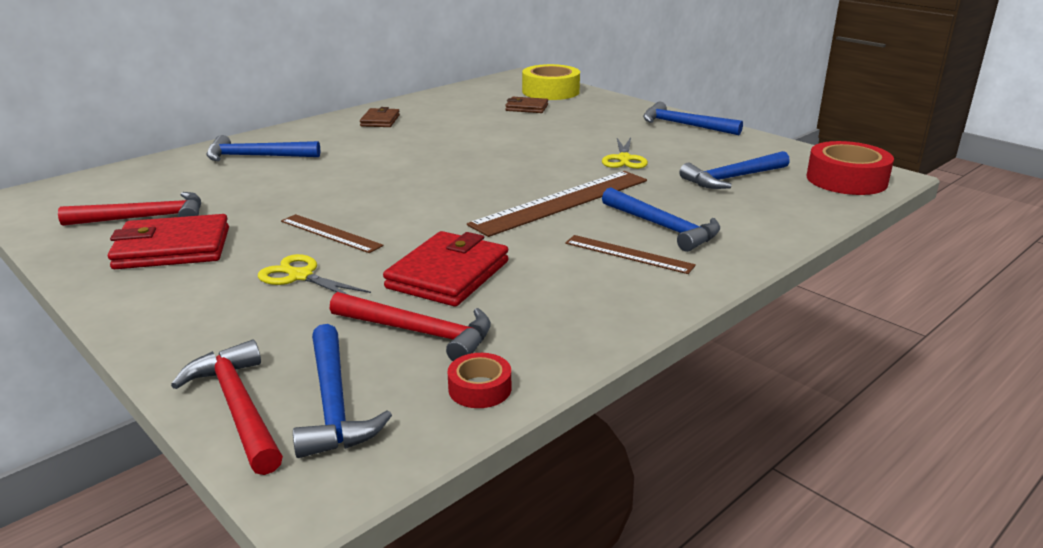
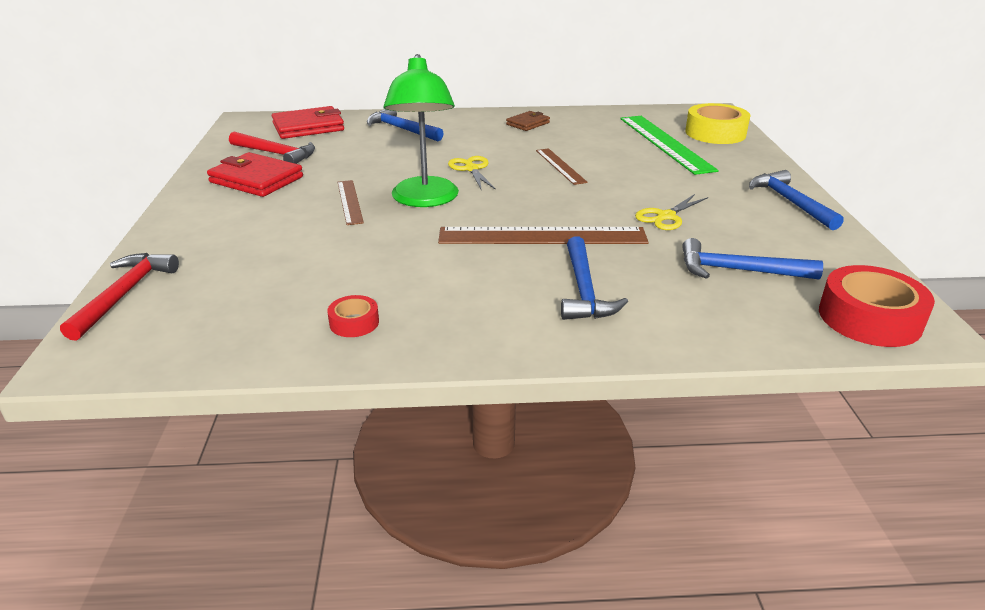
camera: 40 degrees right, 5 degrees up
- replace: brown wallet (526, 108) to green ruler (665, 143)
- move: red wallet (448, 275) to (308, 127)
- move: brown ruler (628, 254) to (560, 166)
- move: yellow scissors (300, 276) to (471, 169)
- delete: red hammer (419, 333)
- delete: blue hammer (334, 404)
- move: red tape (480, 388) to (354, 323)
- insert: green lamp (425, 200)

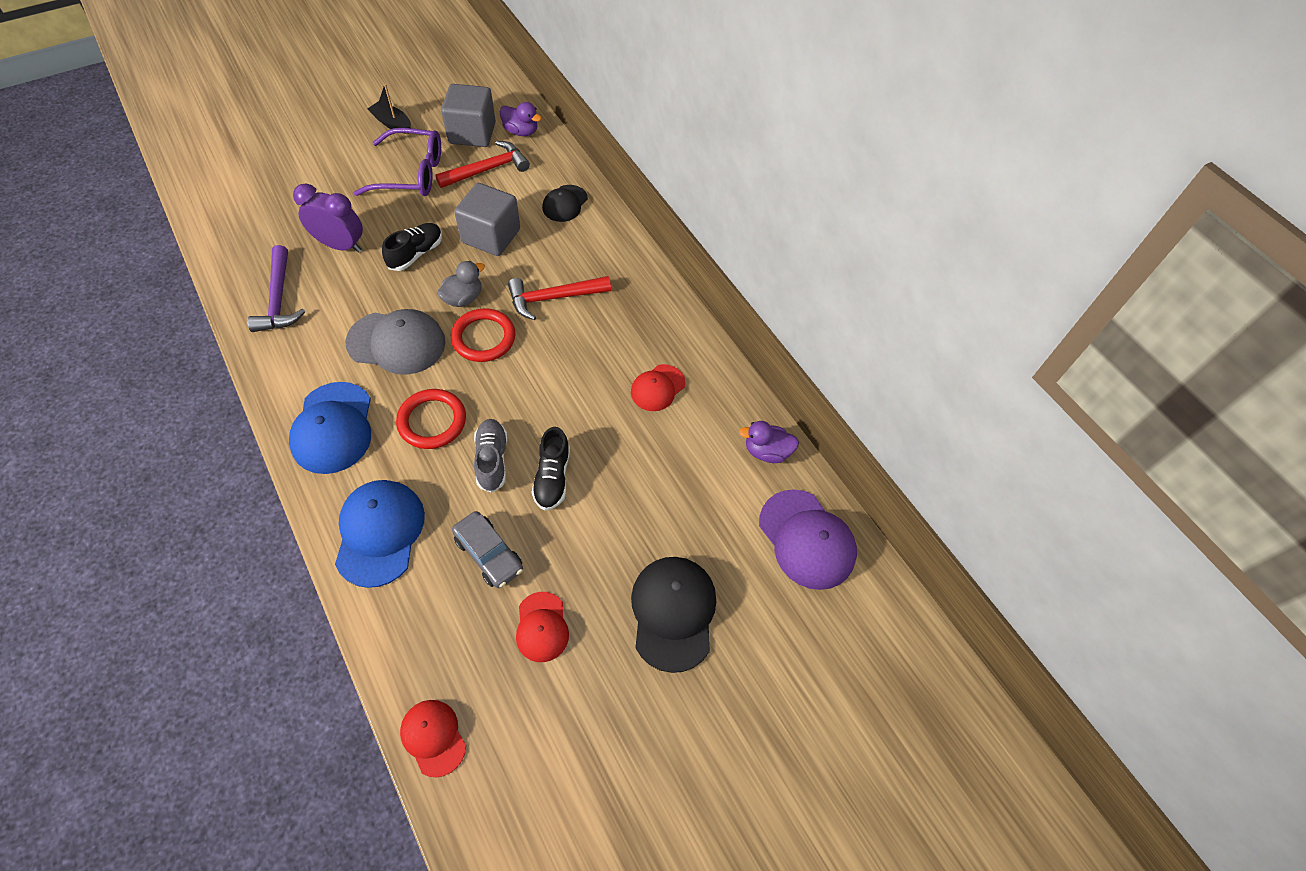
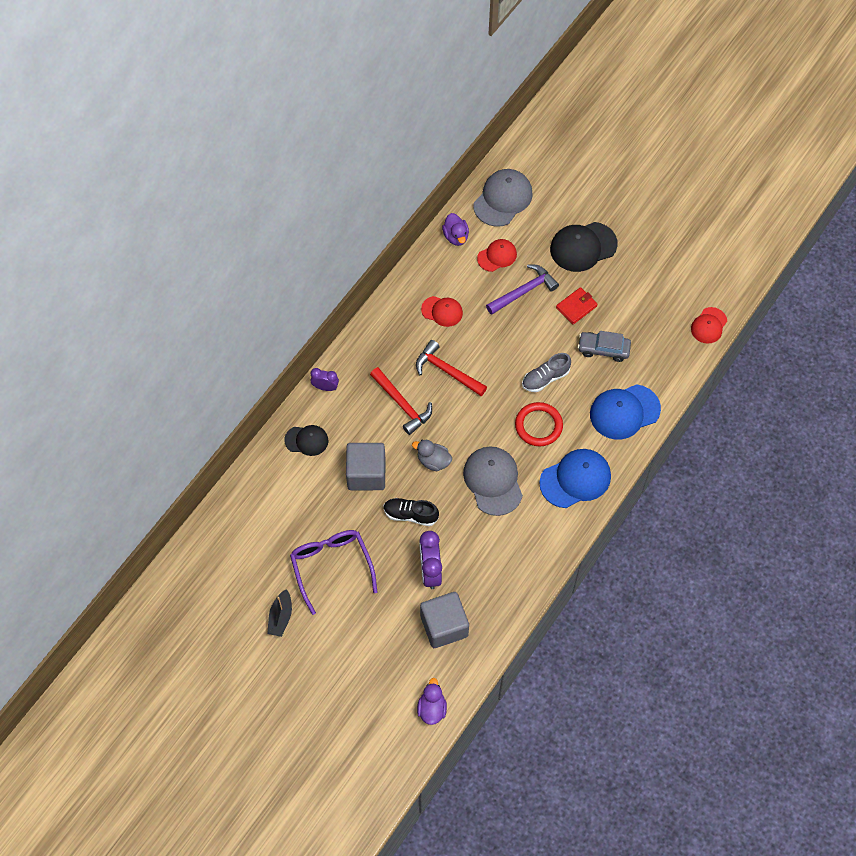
camera: 110 degrees left, 5 degrees up
- move: grey cube (472, 133) to (444, 626)
- move: purple duck (521, 131) to (432, 708)
- move: red hammer (488, 169) to (446, 371)
- move: purple hammer (279, 299) to (524, 291)
- delete: red ring (483, 338)
- delete: black shoe (552, 478)
- recolor: purple cap (806, 539) to grey cap (503, 199)
- rotate: grey car (489, 554) = (603, 349) 105 degrees counterclockwise
- move: red cap (542, 627) to (497, 256)
- insert: red wallet (576, 307)
- insert: purple clock (325, 387)

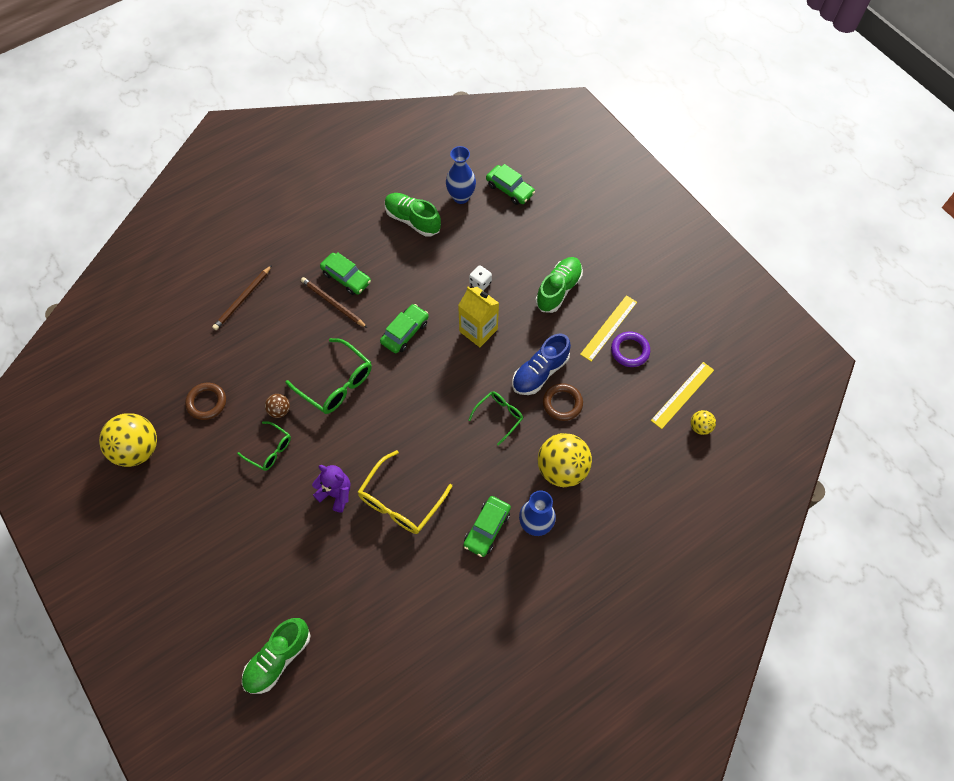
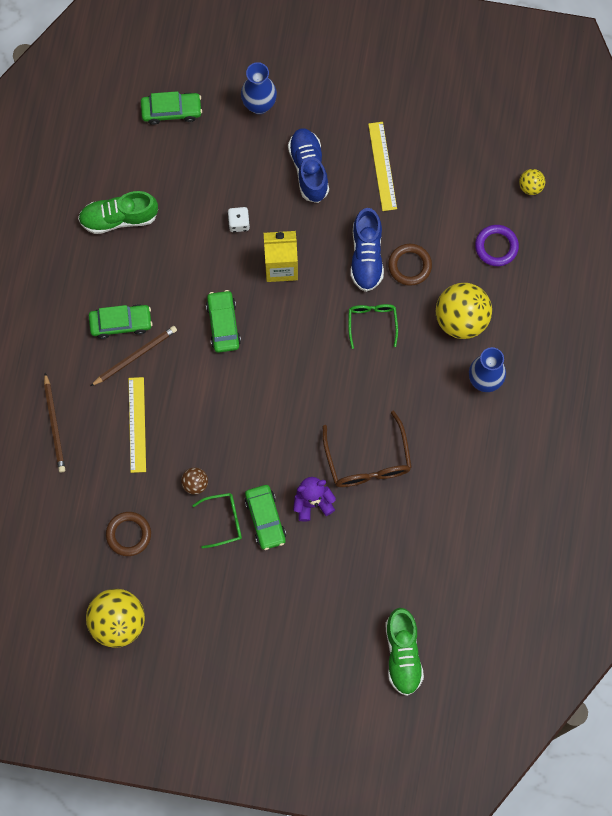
camera: 45 degrees left, 10 degrees up
- move: blue vase (461, 197) to (259, 105)
- recolor: green shoe (558, 289) to blue shoe (309, 169)
- rotate: brown pencil (333, 303) = (135, 356) 150 degrees clockwise
- move: purple ring (630, 351) to (496, 246)
- delete: green glasses (336, 383)
- move: yellow ruler (682, 395) to (137, 424)
- recolor: yellow glasses (400, 501) to brown glasses (368, 460)
- move: green car (487, 528) to (265, 519)

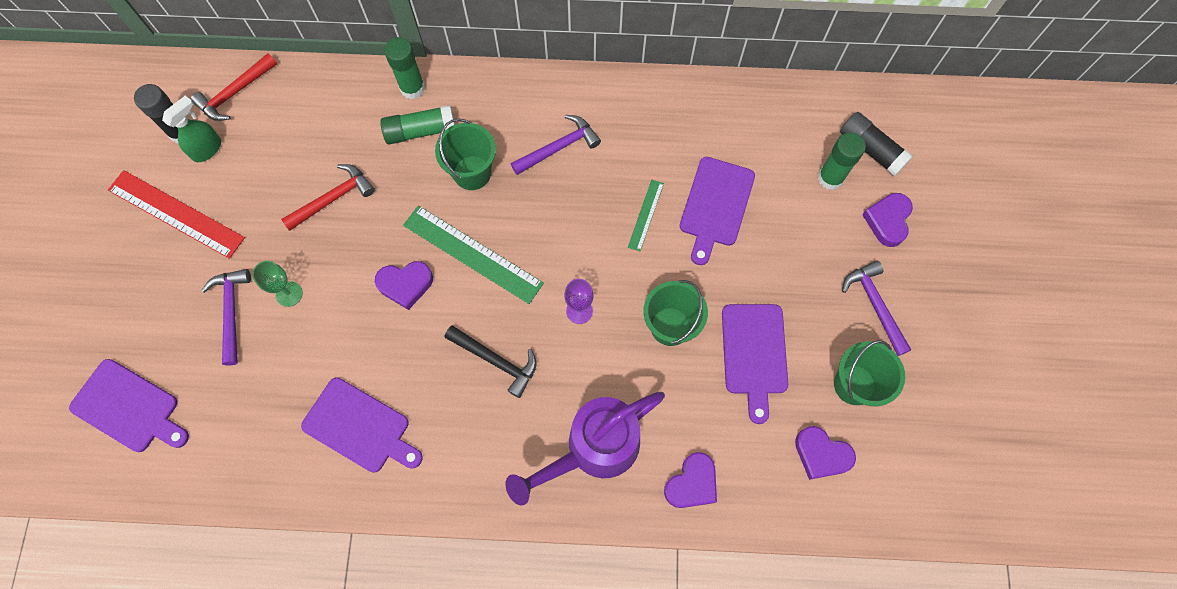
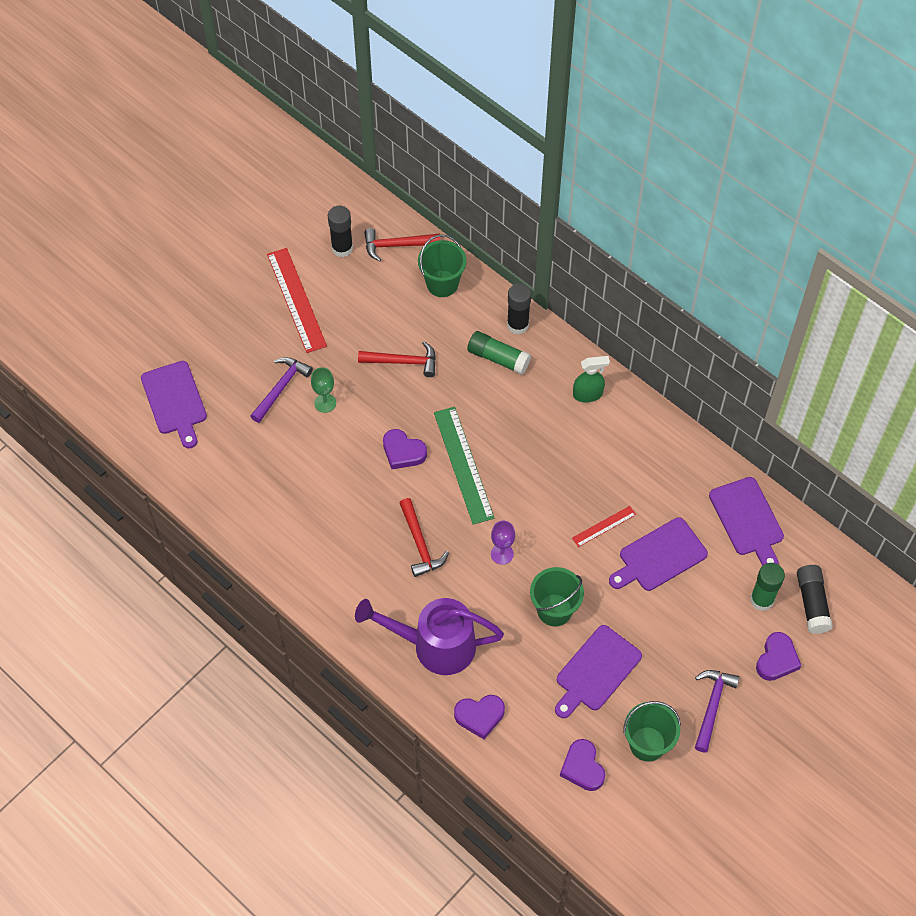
camera: 40 degrees right, 10 degrees down
- recolor: green glue stick (412, 88) to black glue stick (517, 325)
- move: green spray bottle (207, 149) to (588, 394)
- delete: purple hammer (558, 147)
- move: green bucket (472, 173) to (442, 284)
- recolor: green ruler (645, 215) to red ruler (604, 526)
- rotate: purple heart (888, 221) = (776, 659) 150 degrees clockwise
- recolor: black hammer (496, 361) to red hammer (420, 543)
- move: purple cutting board (360, 427) to (747, 520)

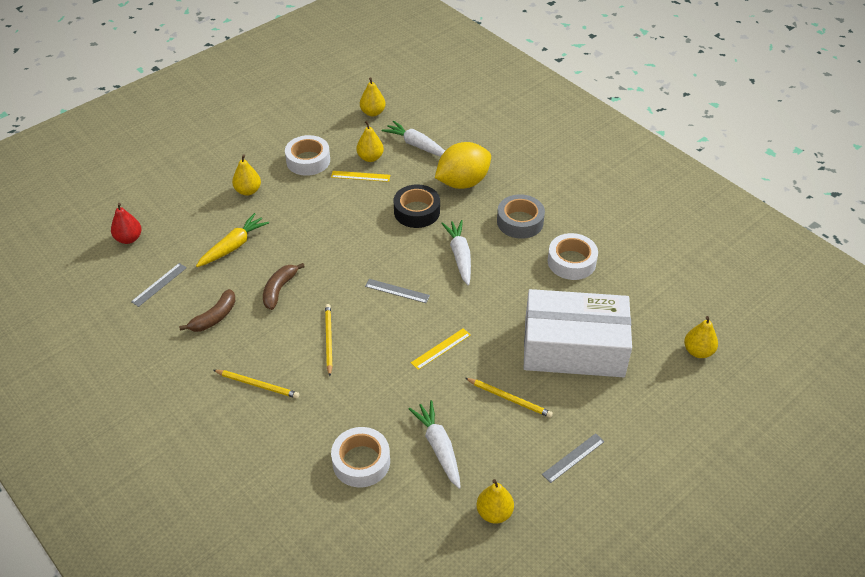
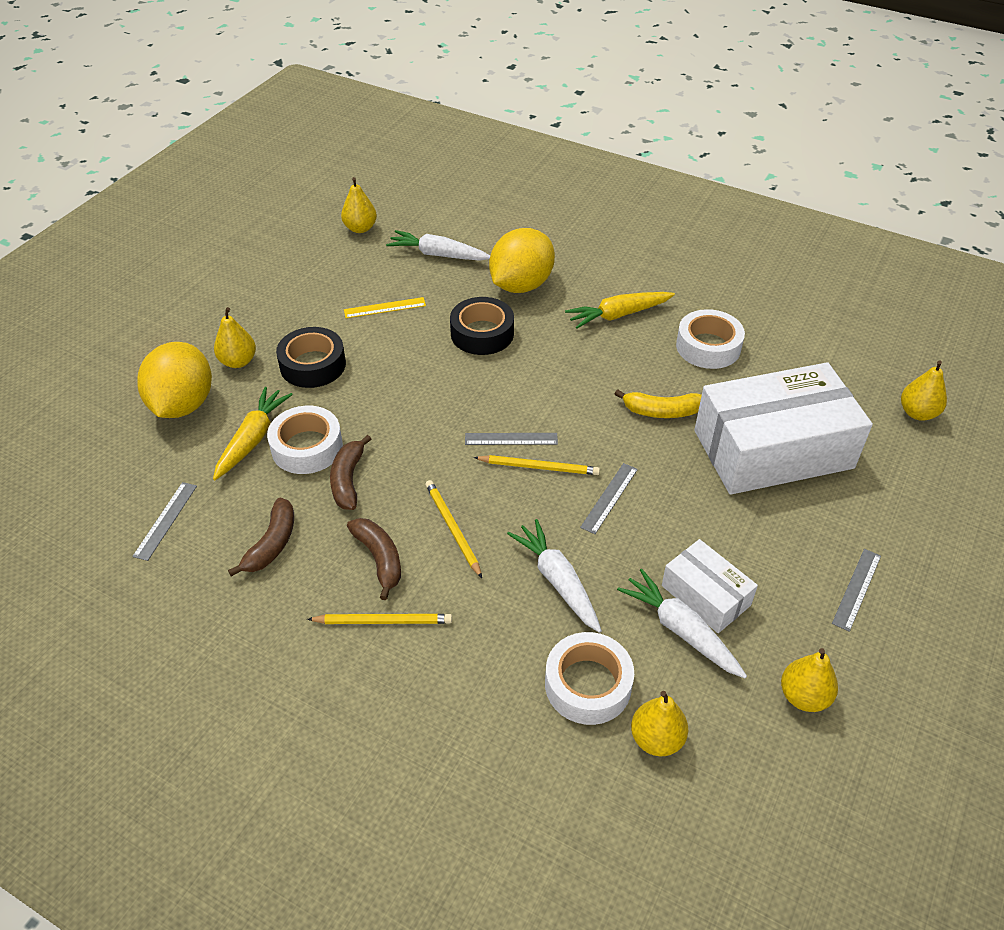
camera: 20 degrees left, 0 degrees up
- move: yellow pear (370, 158) to (656, 739)
- move: white tape (308, 160) to (307, 447)
- replace: grey tape (520, 222) to yellow carrot (618, 315)
- delete: red pear (129, 239)
- move: white carrot (460, 256) to (557, 581)
- recolor: yellow ruler (441, 349) to grey ruler (609, 498)
- move: yellow pencil (509, 398) to (538, 467)
- insert: black tape (313, 365)
- insert: yellow lemon (183, 405)
- insert: yellow banana (662, 411)
- insert: brown banana (379, 559)
- insert: white box (705, 595)

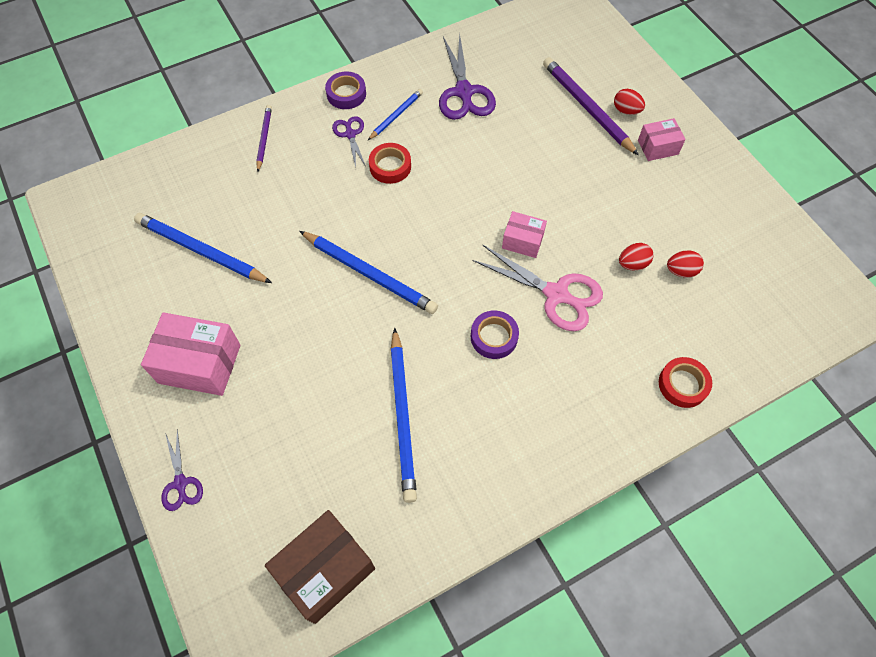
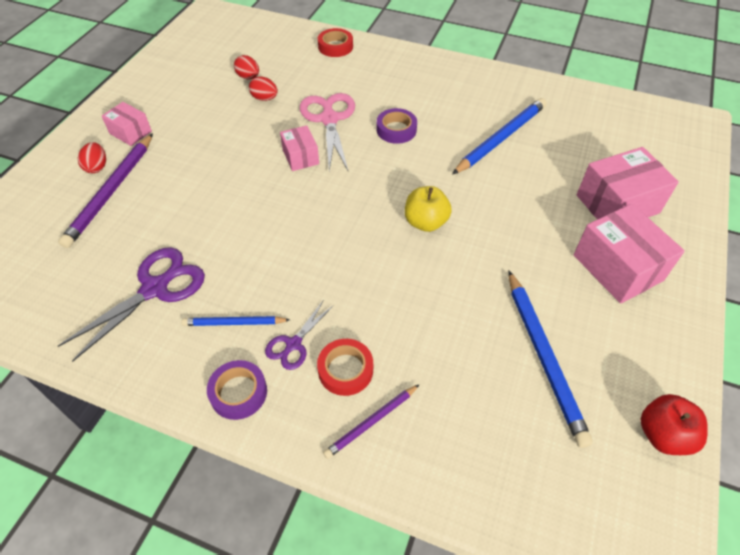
camera: 130 degrees left, 10 degrees down
- move: red tape (390, 166) to (345, 370)
- replace: blue pencil (369, 274) to yellow apple (425, 222)
- delete: purple scissors (180, 483)
- delete: brown box (325, 570)
- insert: pink box (617, 204)
- insert: red apple (663, 435)

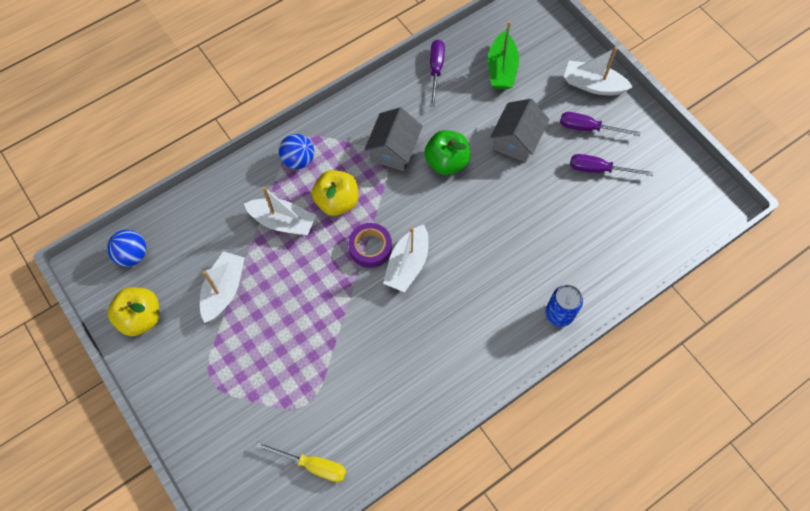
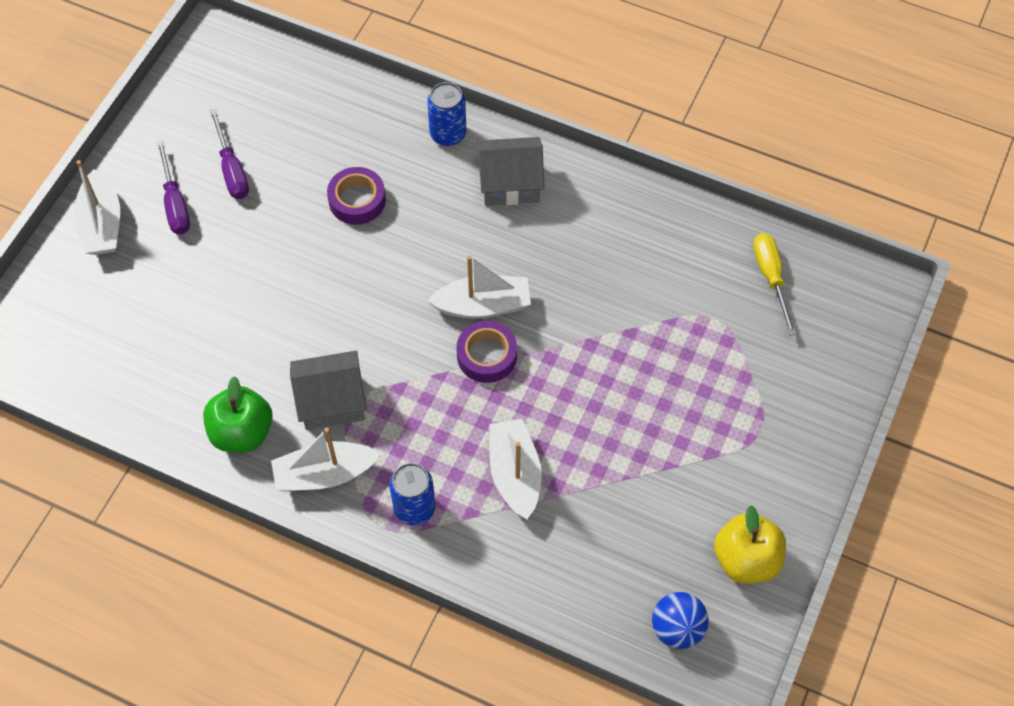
camera: 120 degrees left, 5 degrees down
- delete: green boat (501, 69)
- delete: purple screwdriver (436, 70)
- move: grey house (516, 140) to (510, 183)
- move: green apple (446, 162) to (242, 432)
- replace: blue ball (298, 160) to blue can (414, 508)
- delete: yellow apple (337, 201)
- move: white boat (224, 290) to (324, 474)
- insert: purple tape (357, 200)

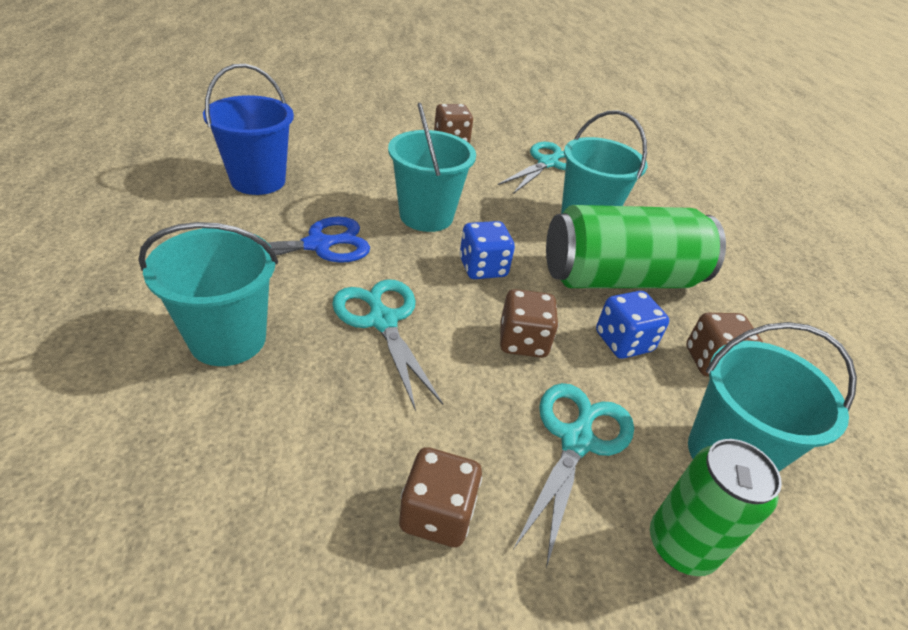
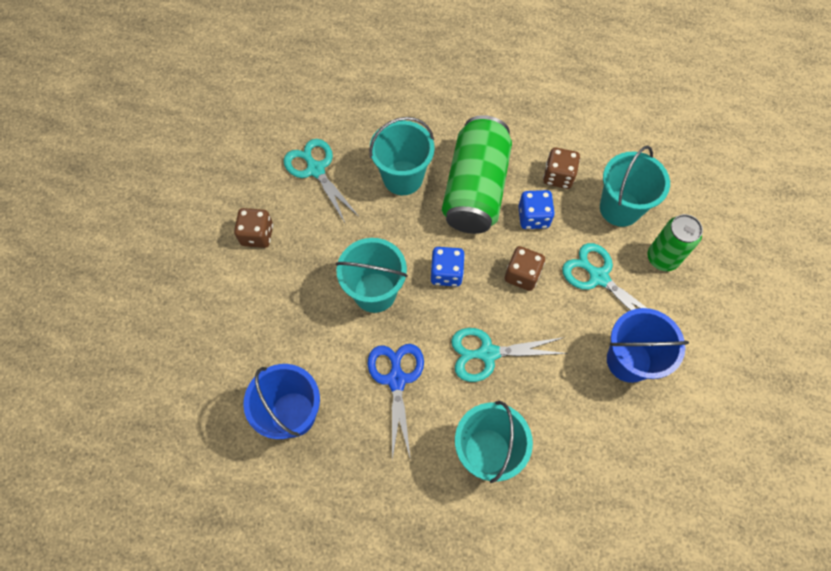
camera: 65 degrees left, 25 degrees up
- replace: brown dice (437, 514) to blue bucket (629, 360)

